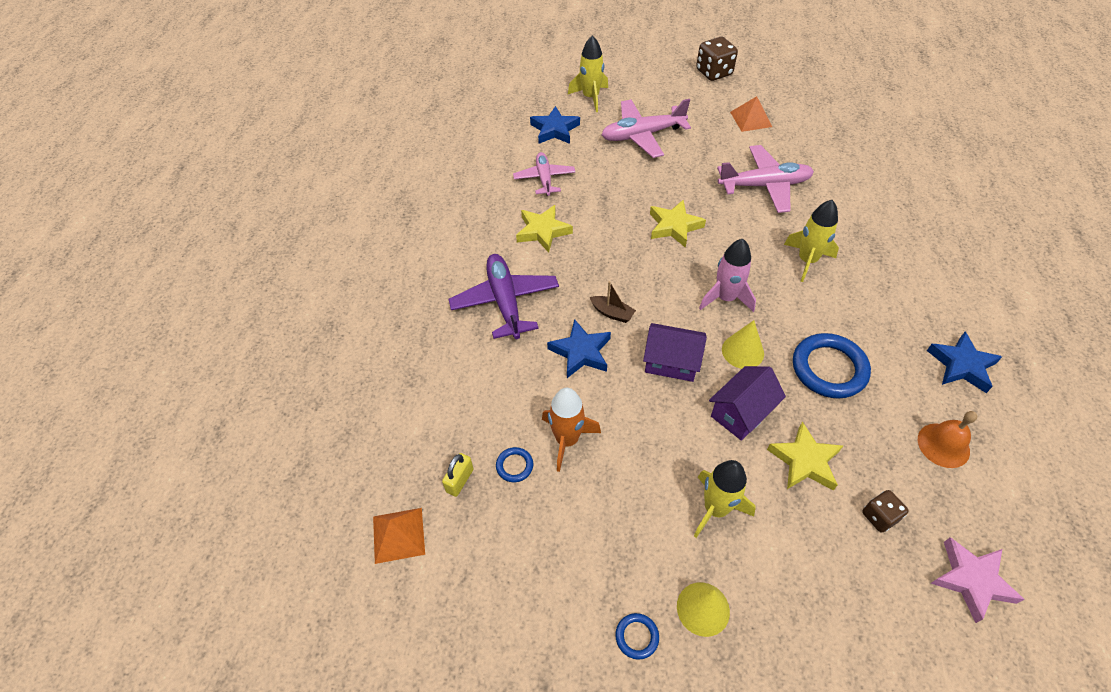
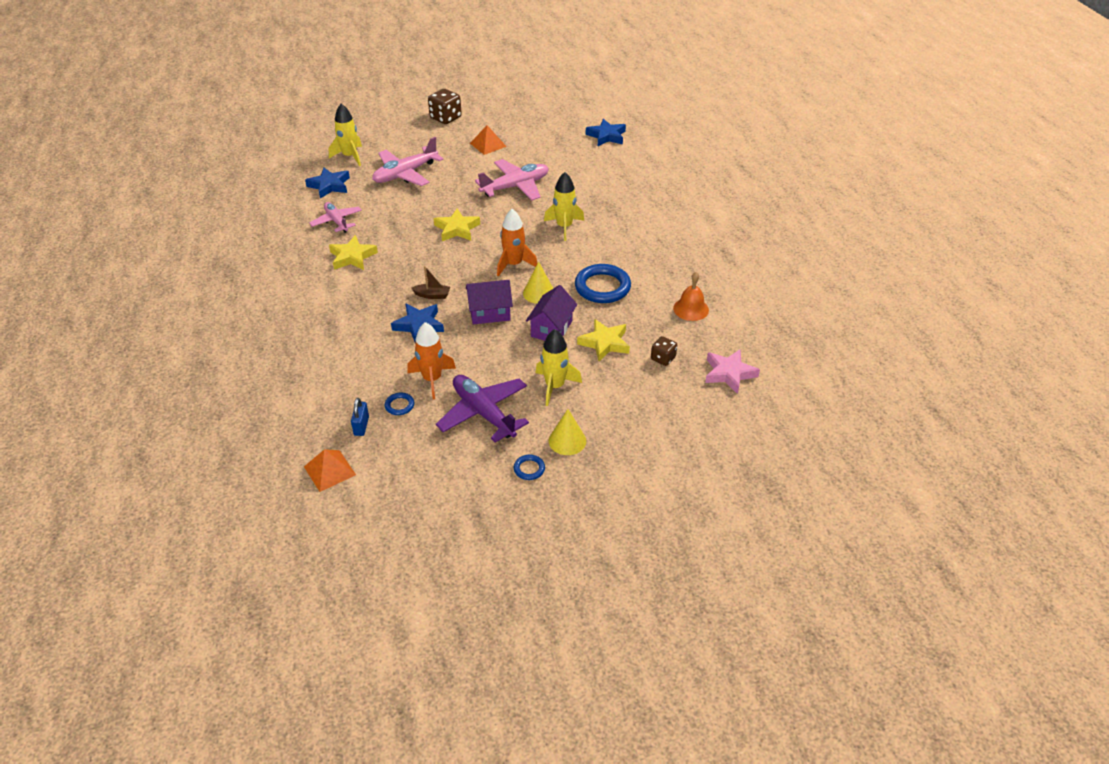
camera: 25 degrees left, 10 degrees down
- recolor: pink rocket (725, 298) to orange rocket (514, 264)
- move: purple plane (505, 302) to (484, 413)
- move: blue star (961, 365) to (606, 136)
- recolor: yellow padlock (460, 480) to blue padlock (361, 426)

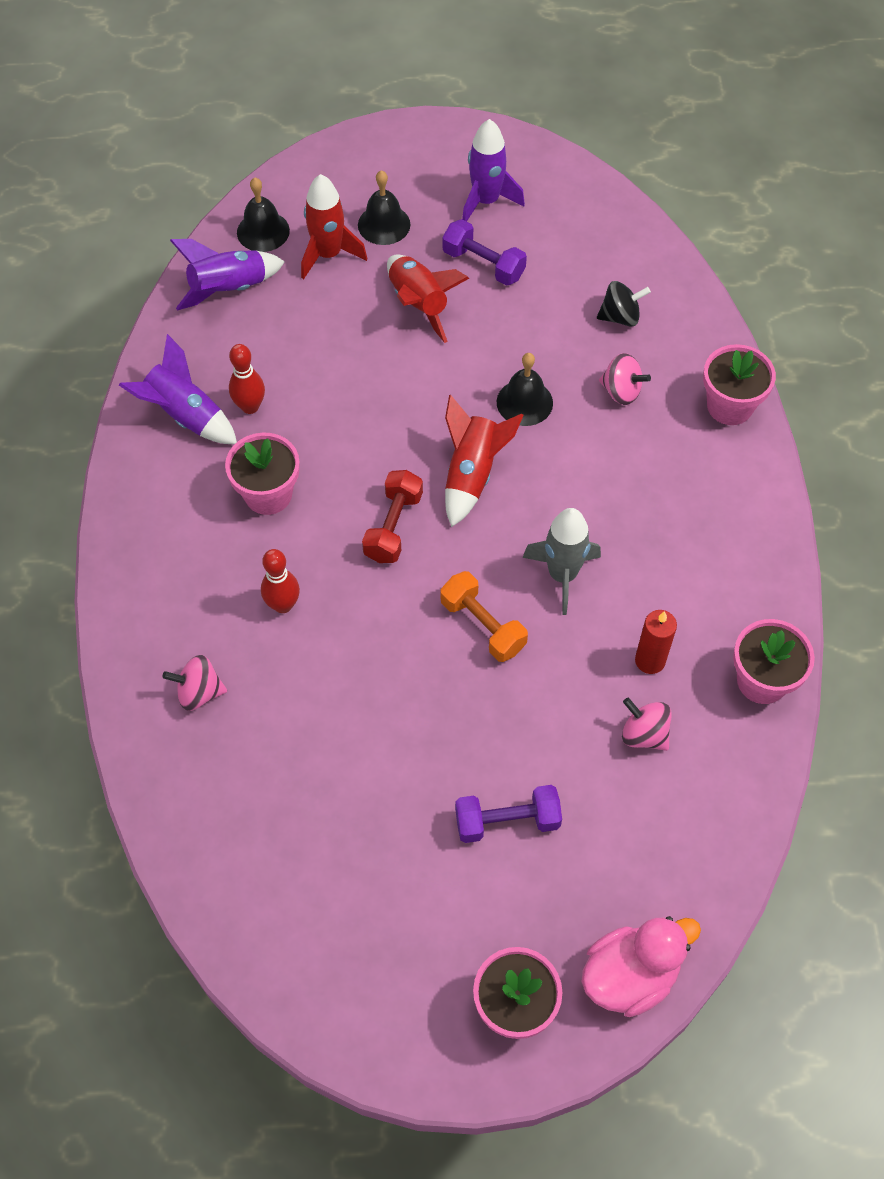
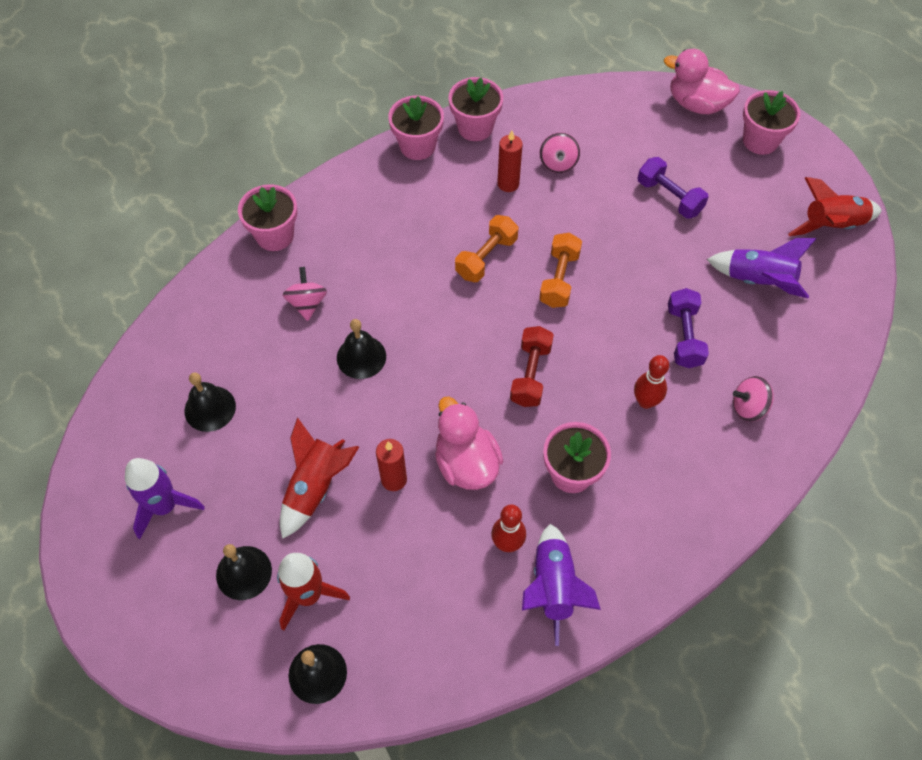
camera: 125 degrees left, 0 degrees up
- move: purple dumbbell (483, 264) to (684, 336)
- move: purple rocket (229, 289) to (758, 281)
- delete: black spinning top (620, 317)
- move: red rocket (472, 474) to (832, 225)
- rotate: red dumbbell (393, 526) = (530, 374) 60 degrees counterclockwise
- replace: grey rocket (562, 575) to orange dumbbell (486, 257)
- rotate: pink spinning top (199, 692) = (748, 407) 120 degrees clockwise
- insert: pink flower pot (417, 146)
- insert: black bell (210, 408)
- insert: pink duck (466, 463)
- insert: red candle (394, 479)

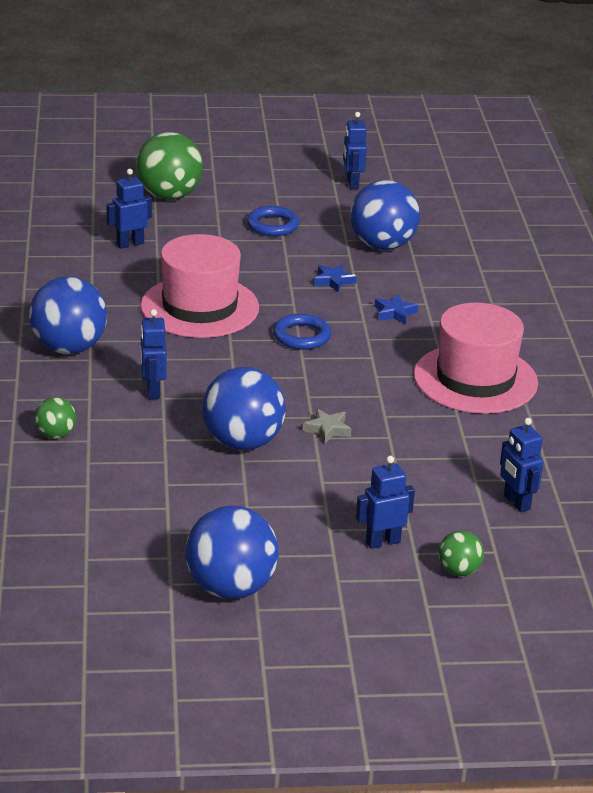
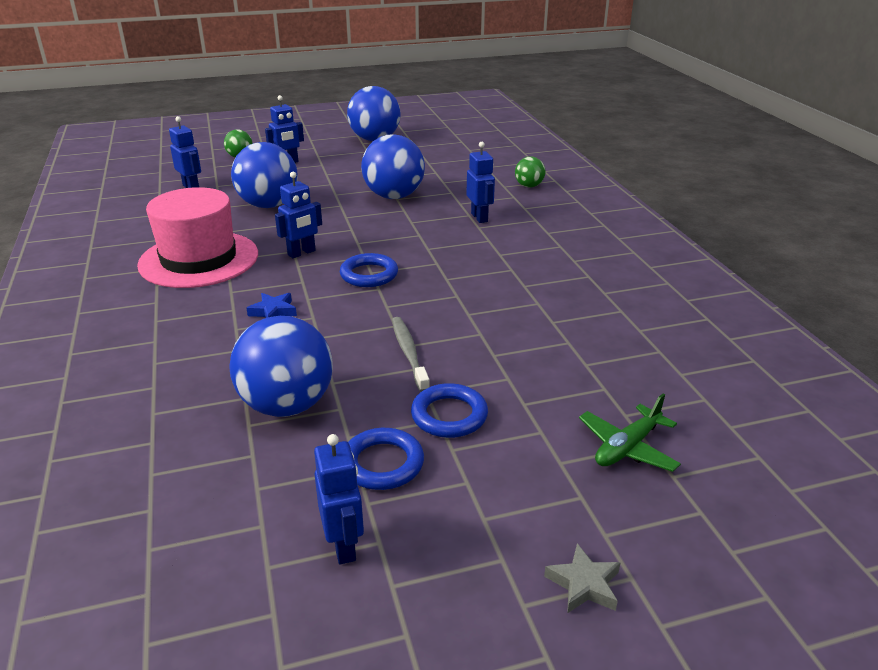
camera: 170 degrees right, 0 degrees up
- replace: green ball (169, 196) to green plane (627, 447)
- move: blue robot (130, 244) to (302, 253)
- delete: pink hat (200, 307)
- delete: blue star (333, 281)
- move: blue ball (69, 348) to (268, 205)
- move: grey star (327, 429) to (584, 584)
- insert: grey toothbrush (409, 353)
- insert: blue ring (382, 463)

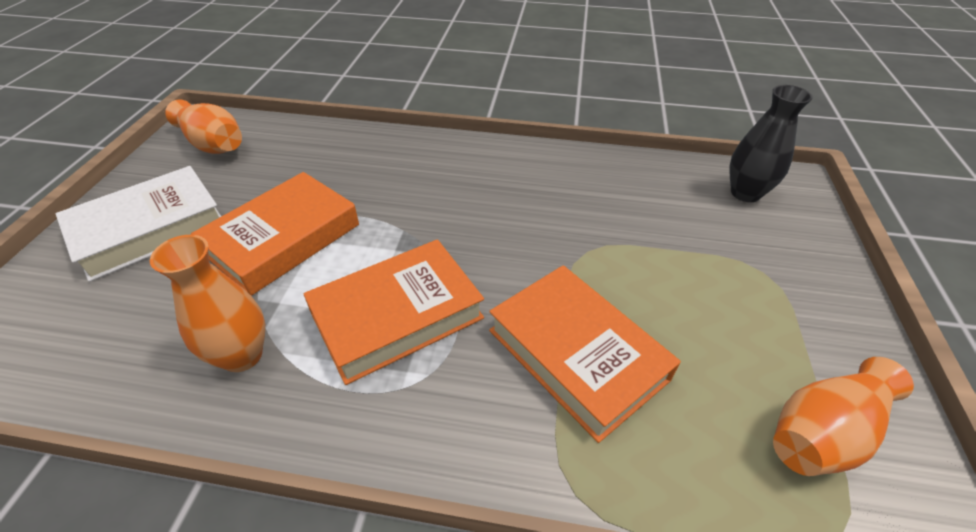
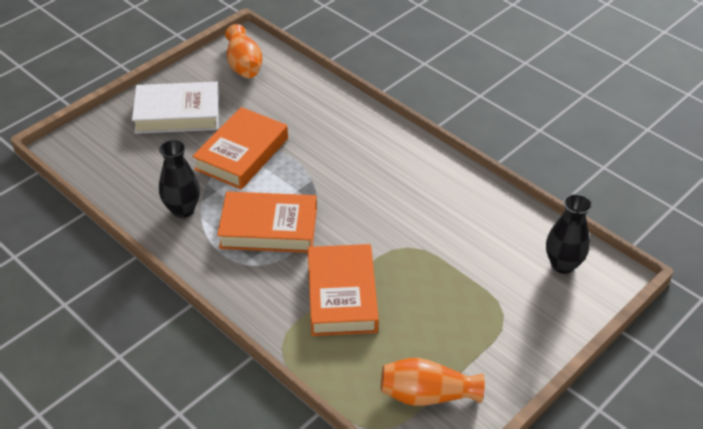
camera: 35 degrees right, 0 degrees up
- rotate: orange book (283, 239) = (242, 154) 45 degrees counterclockwise
- recolor: orange vase (242, 355) to black vase (183, 210)

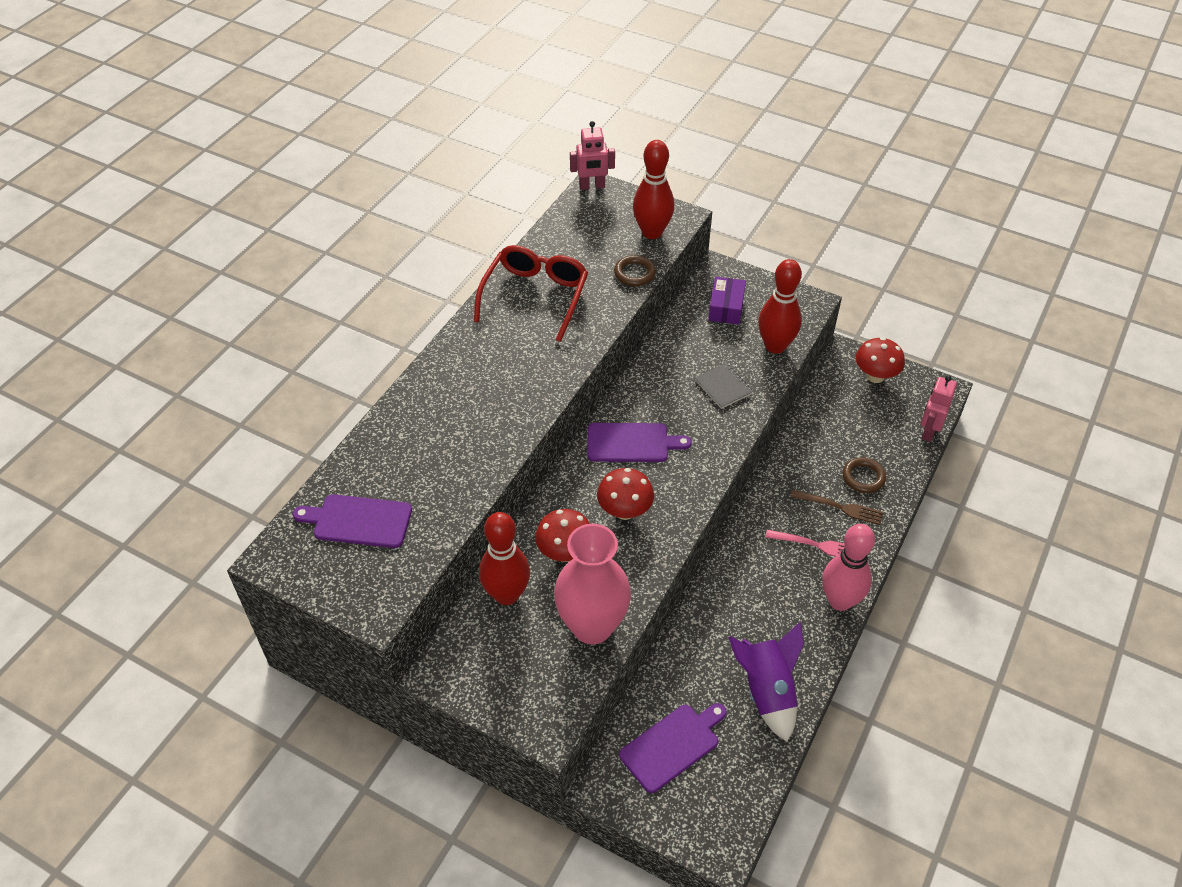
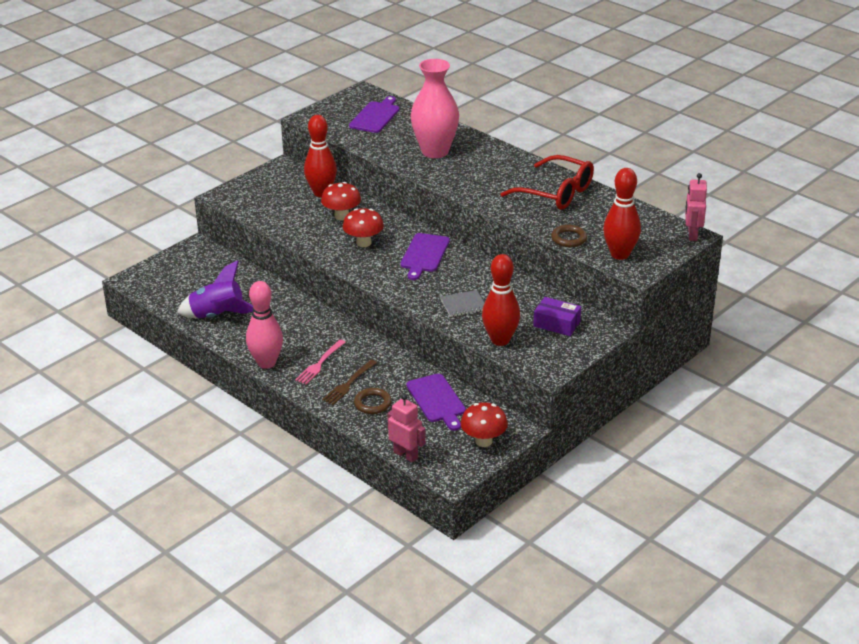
camera: 105 degrees right, 15 degrees down
- move: pink vase (592, 626) to (435, 151)
- move: purple cutting board (672, 745) to (437, 400)

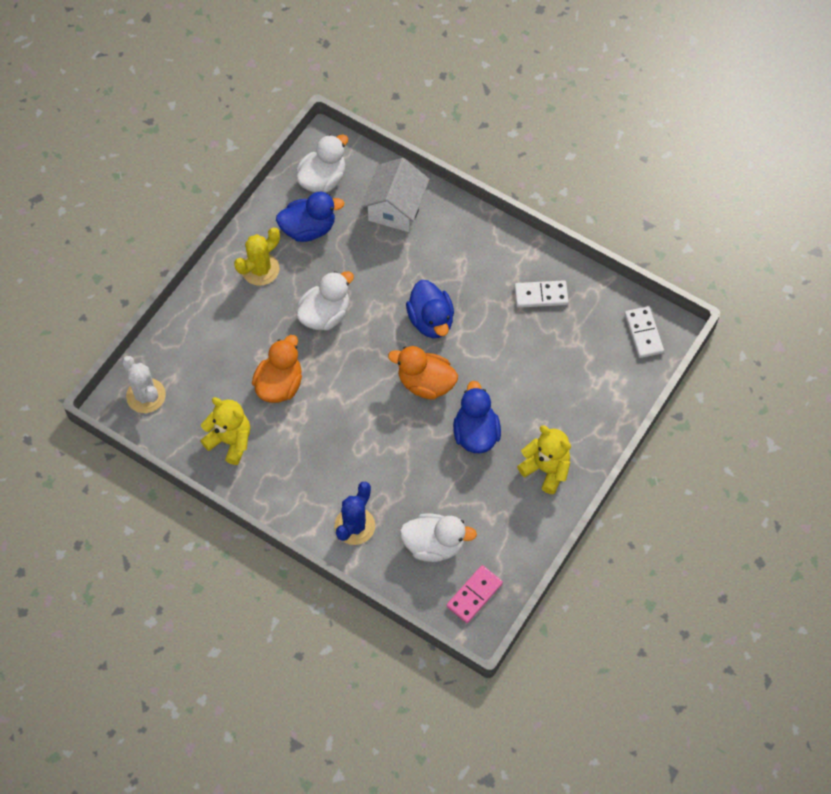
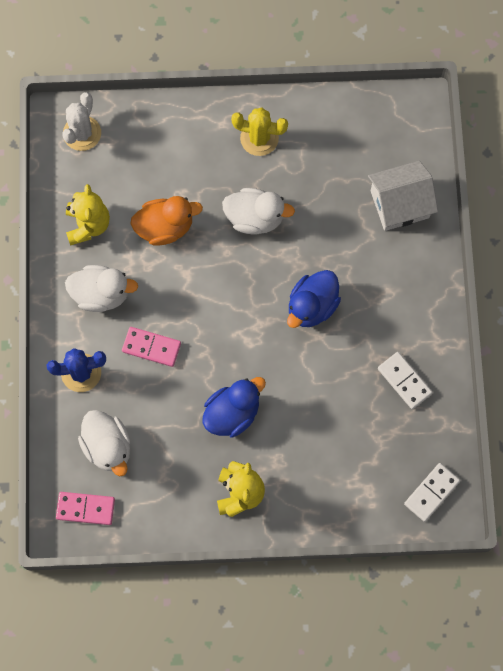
camera: 55 degrees right, 10 degrees up
- move: white duck (322, 179) to (101, 294)
- delete: blue duck (308, 229)
- delete: orange duck (425, 383)
- insert: pink domino (151, 347)

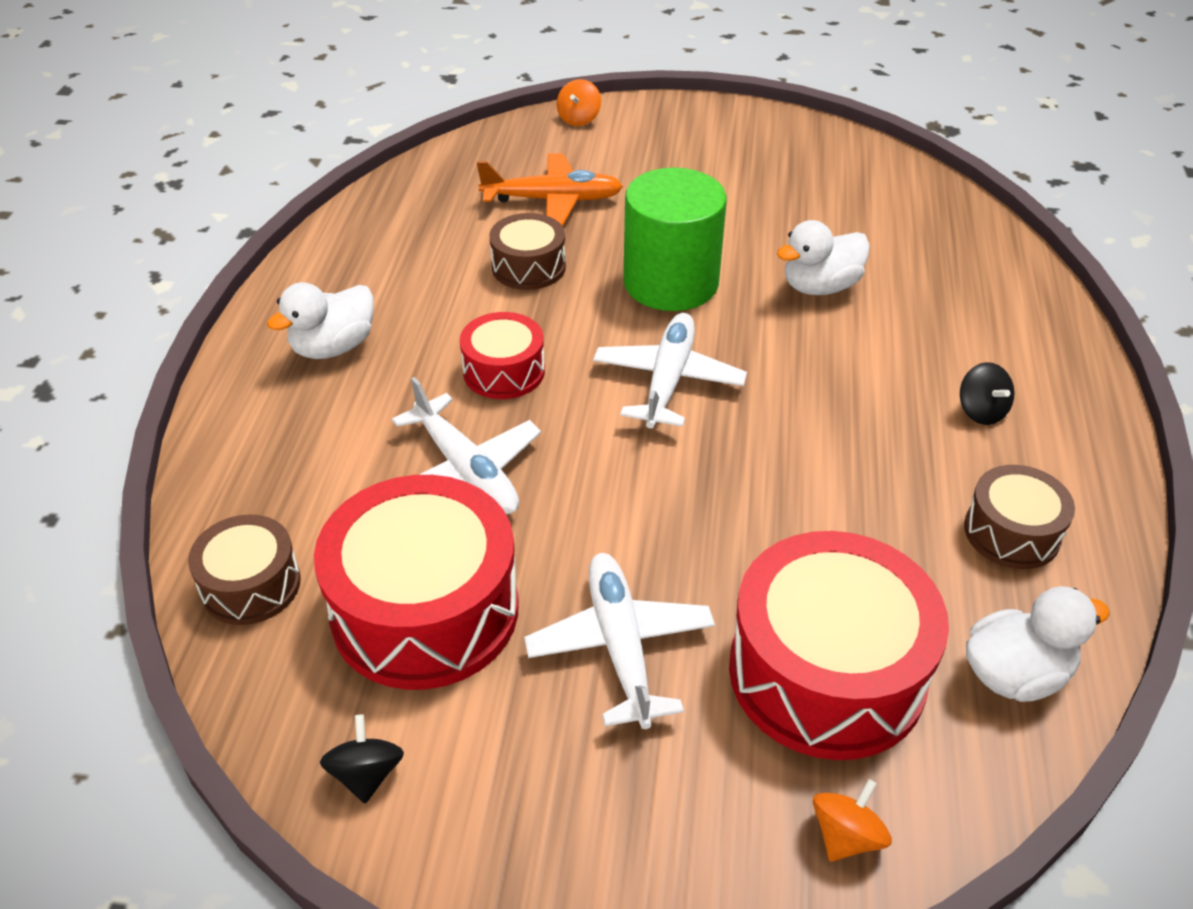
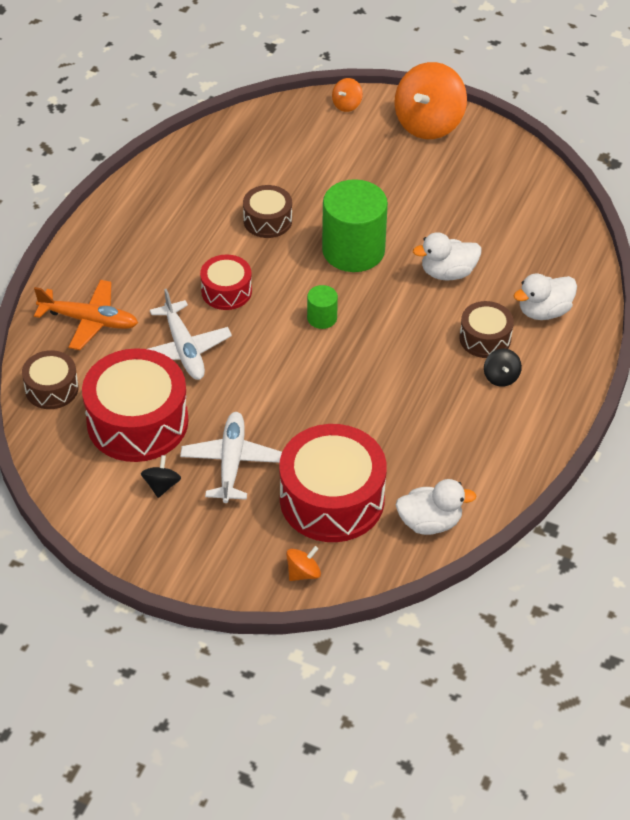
camera: 15 degrees right, 5 degrees up
- move: orange plane (552, 200) to (89, 321)
- move: white duck (333, 347) to (544, 311)
- replace: white plane (668, 381) to green cylinder (322, 318)
- move: brown drum (1011, 532) to (485, 338)
- move: black spinning top (366, 774) to (161, 485)
- insert: orange spinning top (428, 123)

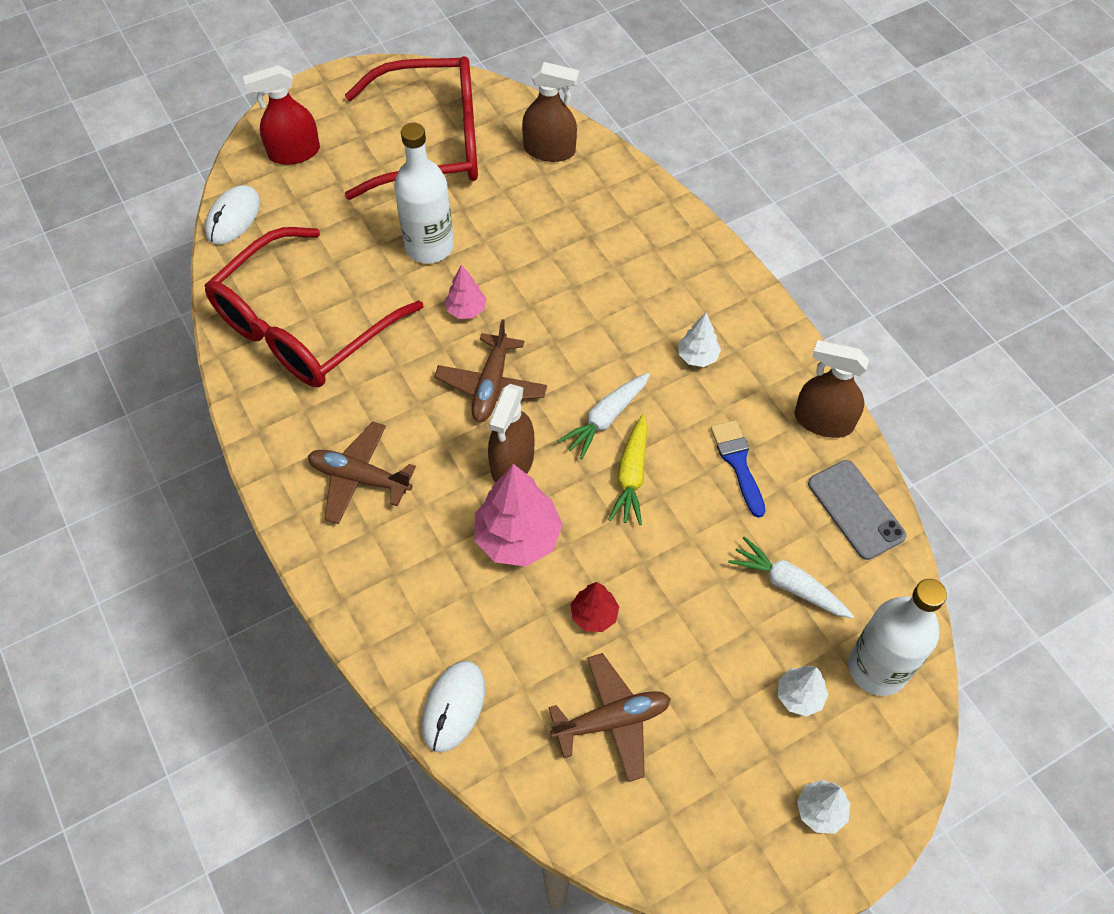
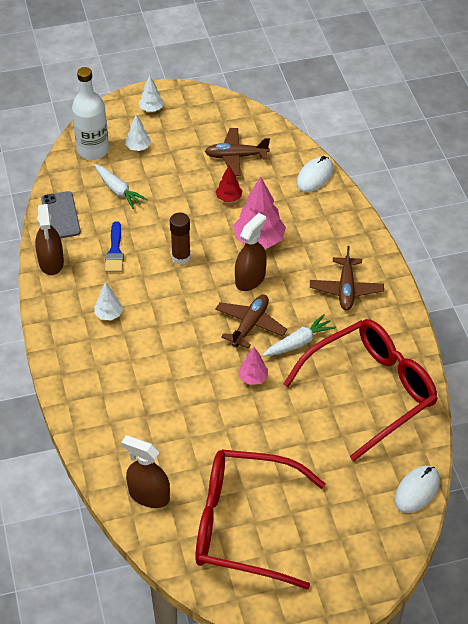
camera: 165 degrees left, 10 degrees down
- delete: red spray bottle (294, 153)
- delete: white bottle (429, 246)
- rotate: brown spray bottle (823, 421) = (51, 262) 45 degrees clockwise
- move: white carrot (606, 418) to (299, 342)
- replace: yellow carrot (631, 476) to brown glue stick (181, 257)
- rotate: brown plane (360, 478) = (346, 289) 60 degrees clockwise

